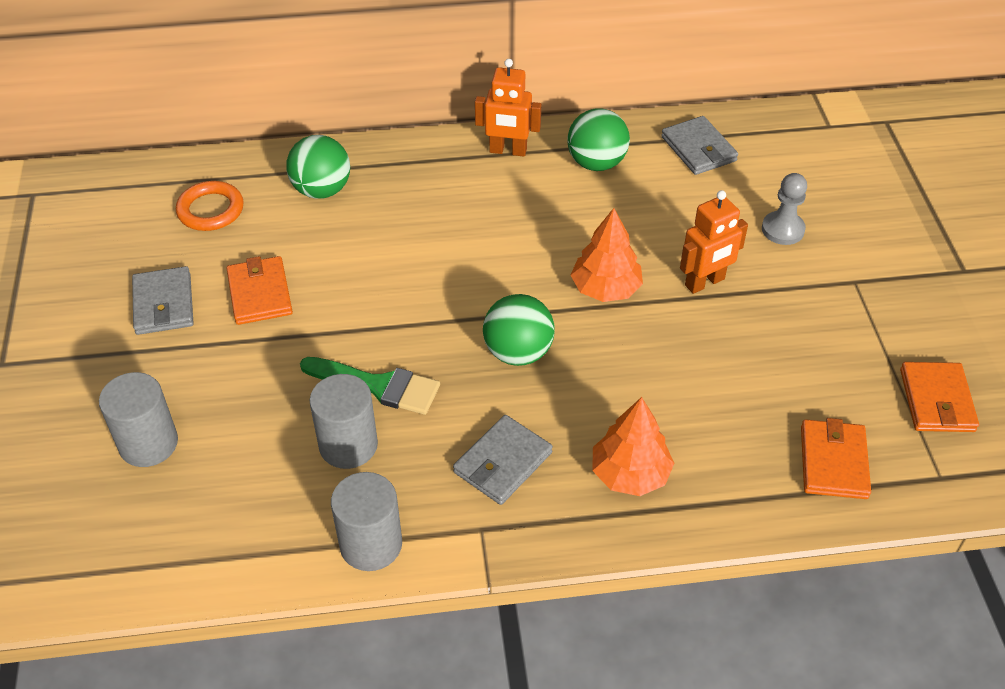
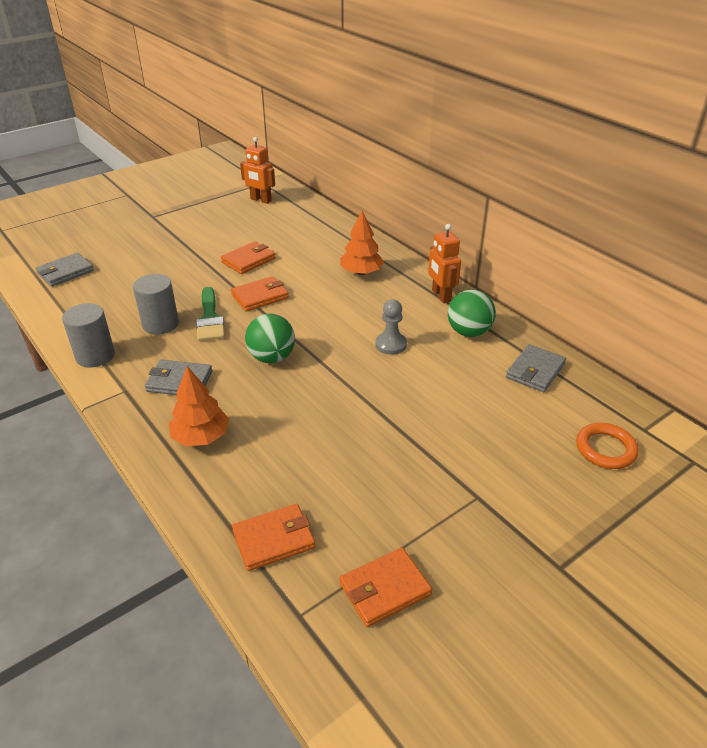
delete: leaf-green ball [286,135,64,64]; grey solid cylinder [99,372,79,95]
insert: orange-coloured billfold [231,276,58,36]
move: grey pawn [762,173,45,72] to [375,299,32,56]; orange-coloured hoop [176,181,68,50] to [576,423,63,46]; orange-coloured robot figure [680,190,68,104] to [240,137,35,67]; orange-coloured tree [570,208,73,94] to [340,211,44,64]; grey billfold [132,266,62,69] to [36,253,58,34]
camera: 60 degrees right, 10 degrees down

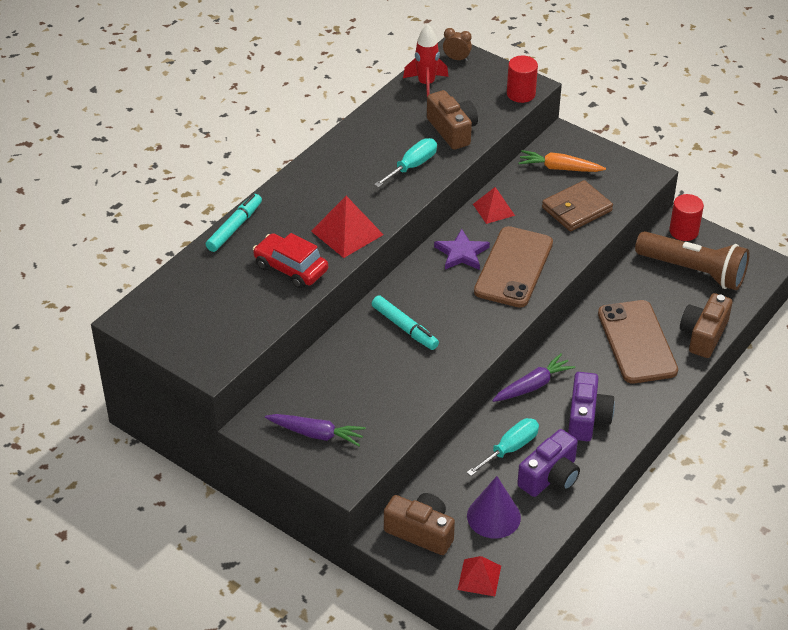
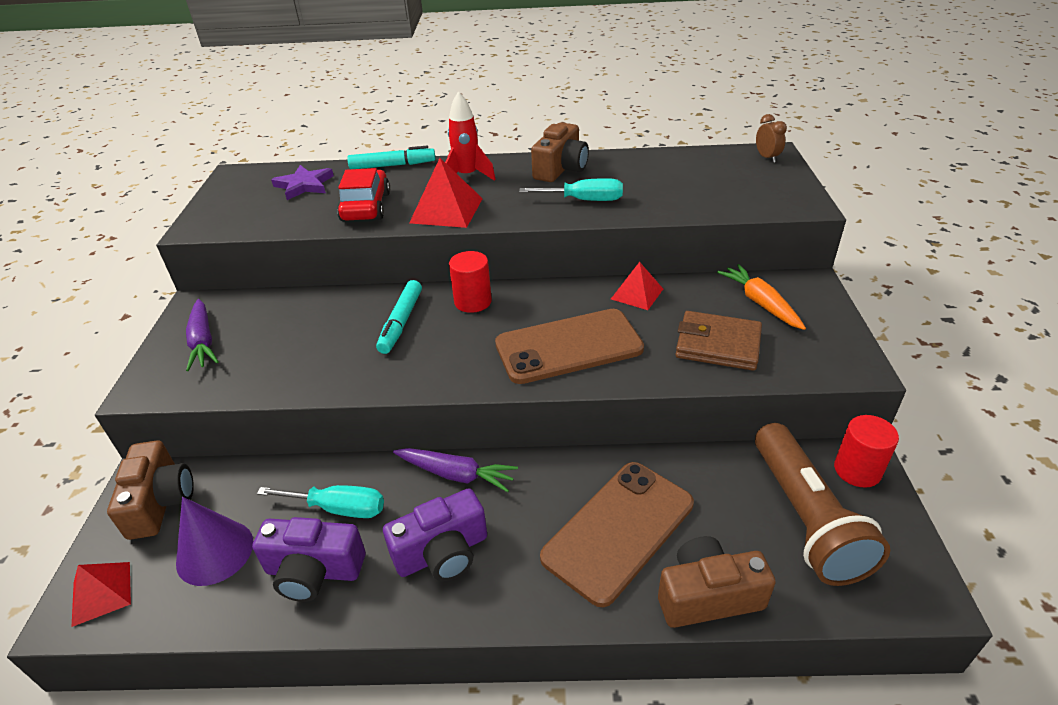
move: red toy rocket [403,24,45,72] to [445,91,51,90]; red solid cylinder [507,56,31,47] to [449,251,43,62]; dark brown photo camera [427,90,51,60] to [531,122,58,60]; royal purple star [434,229,56,41] to [271,165,63,35]
camera: 55 degrees right, 5 degrees down

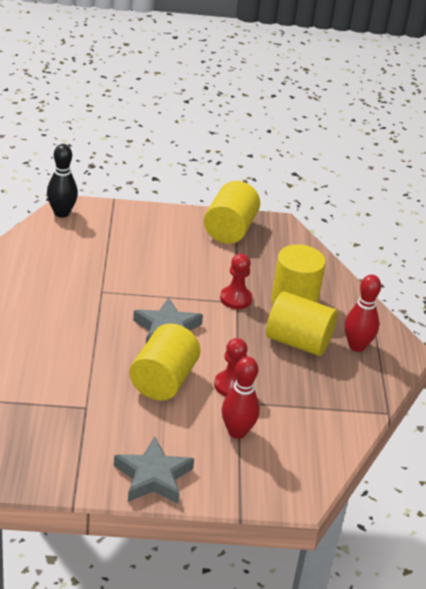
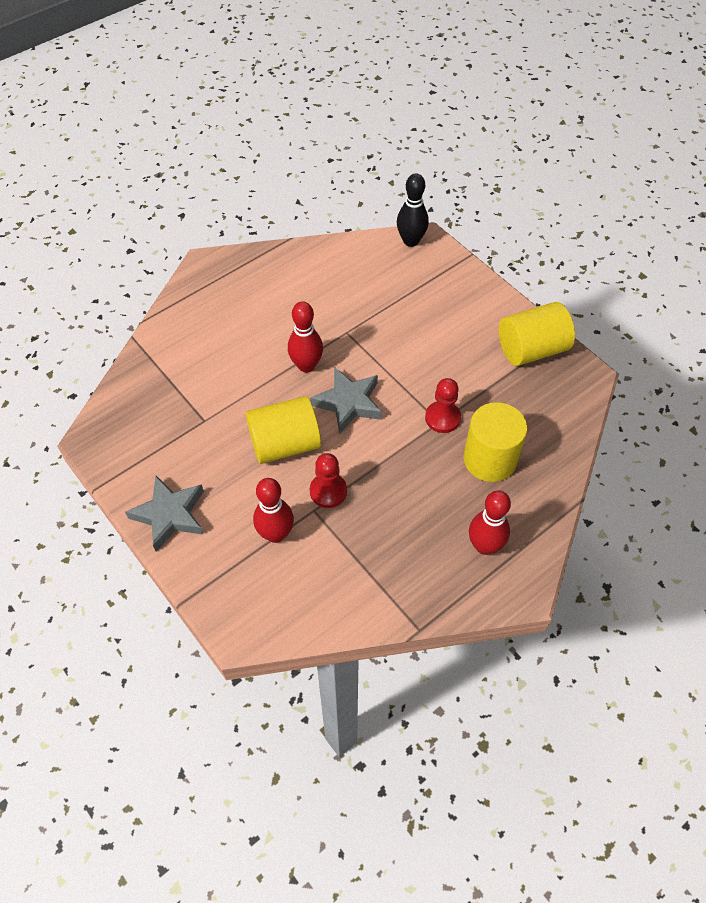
delete: bright yellow solid cylinder [266,291,71,65]
insert: red bowling pin [288,301,35,71]
camera: 55 degrees right, 20 degrees up

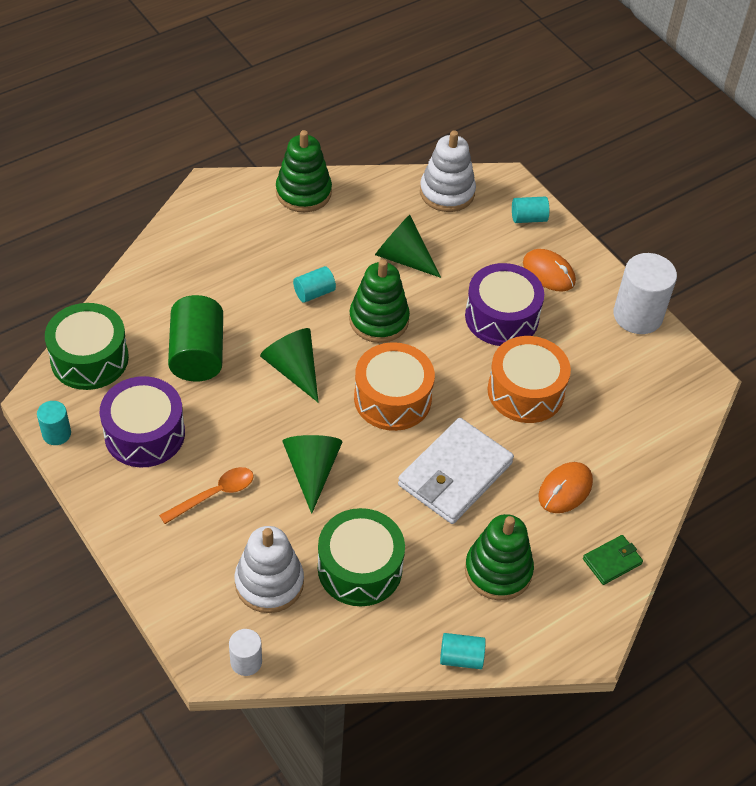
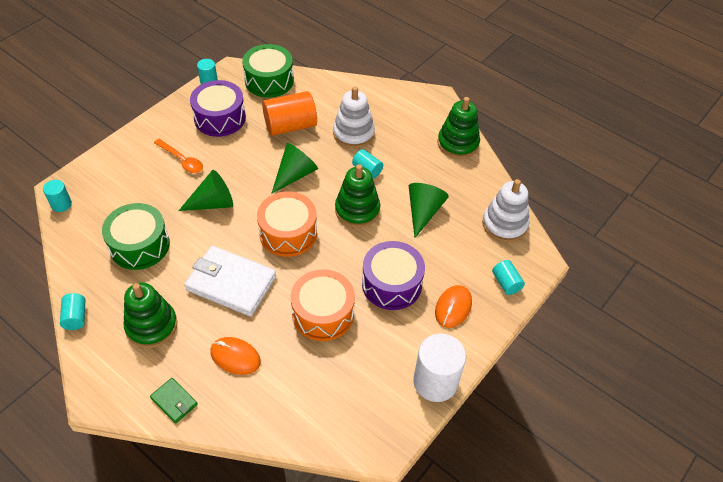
move: snow-white stacking rings [234,526,70,87] to [333,86,42,62]
recolor: leaf-green solid cylinder [168,295,55,86] to orange-coloured solid cylinder [262,91,55,45]; snow-white solid cylinder [229,629,33,47] to turquoise solid cylinder [43,180,29,32]
camera: 75 degrees right, 0 degrees up

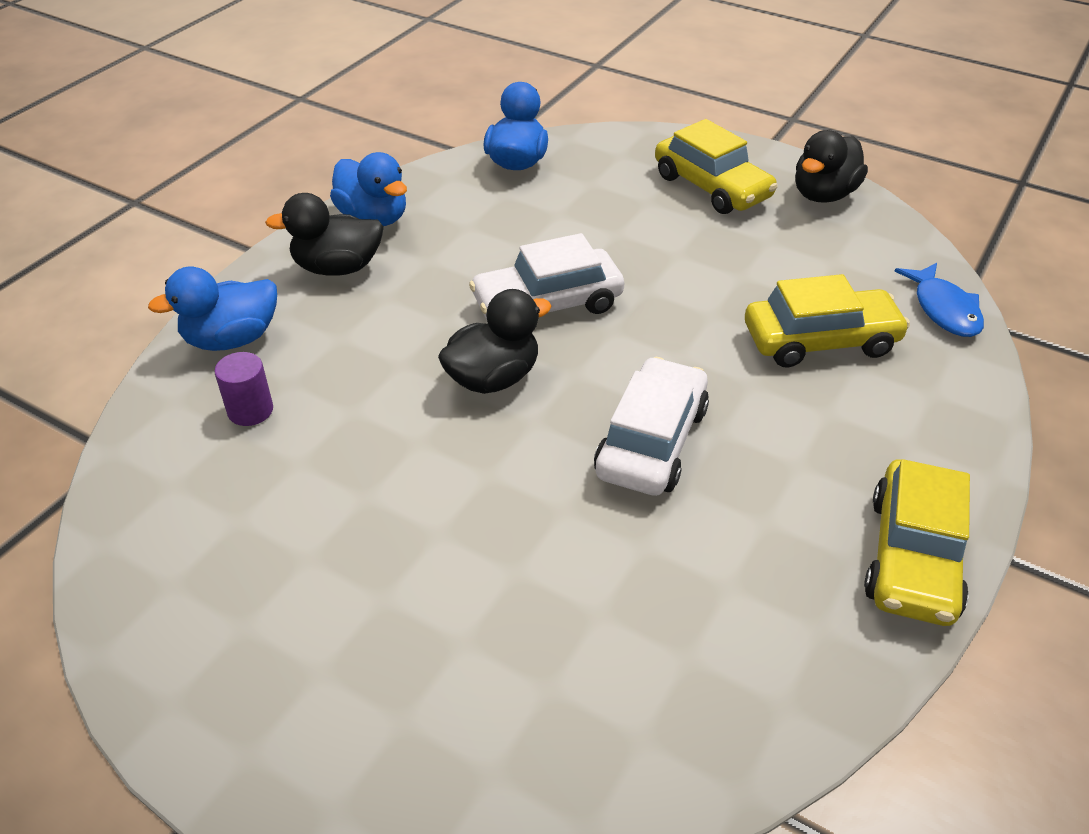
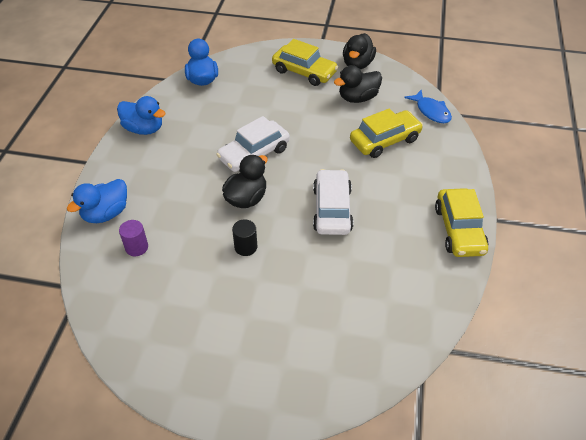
insert: jet-black solid cylinder [232,219,25,37]
move: jet-black duck [265,193,119,83] to [334,65,48,38]
camera: 20 degrees left, 5 degrees up

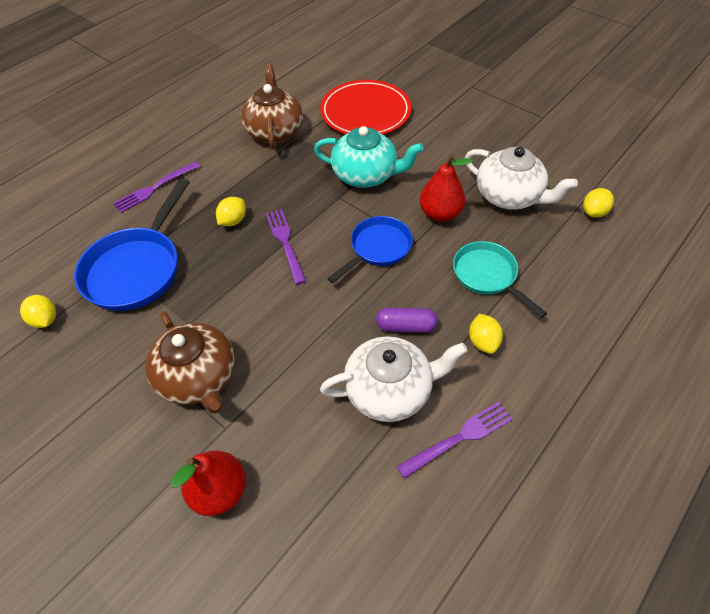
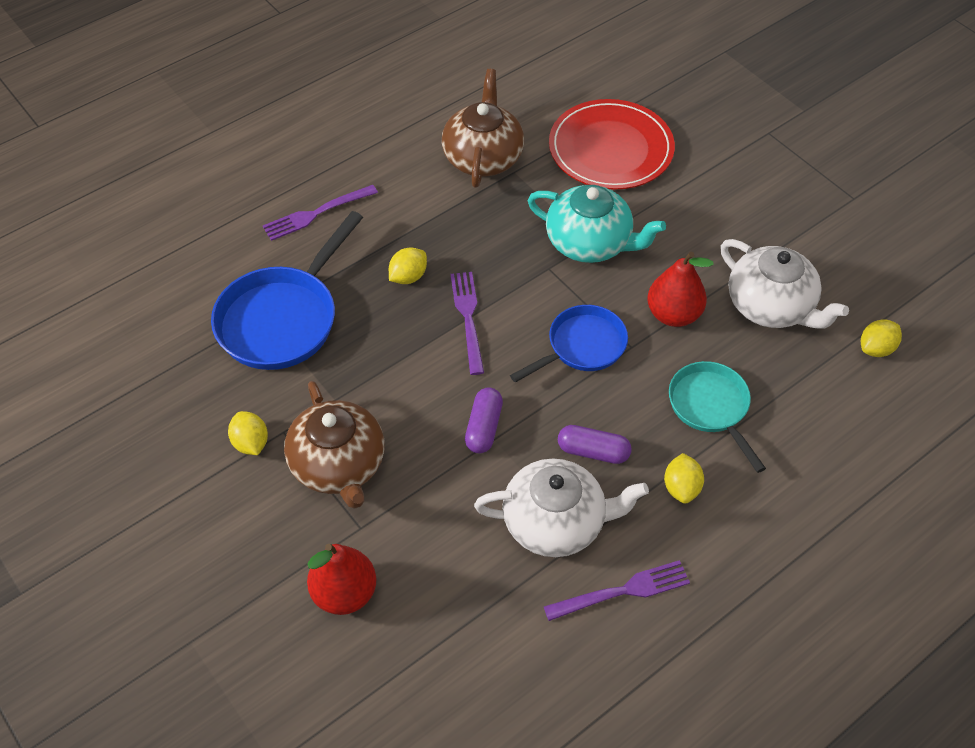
insert: royal purple pill [465,387,38,67]
move: bright yellow toy lemon [20,295,36,33] to [228,411,40,44]
camera: 10 degrees right, 0 degrees up

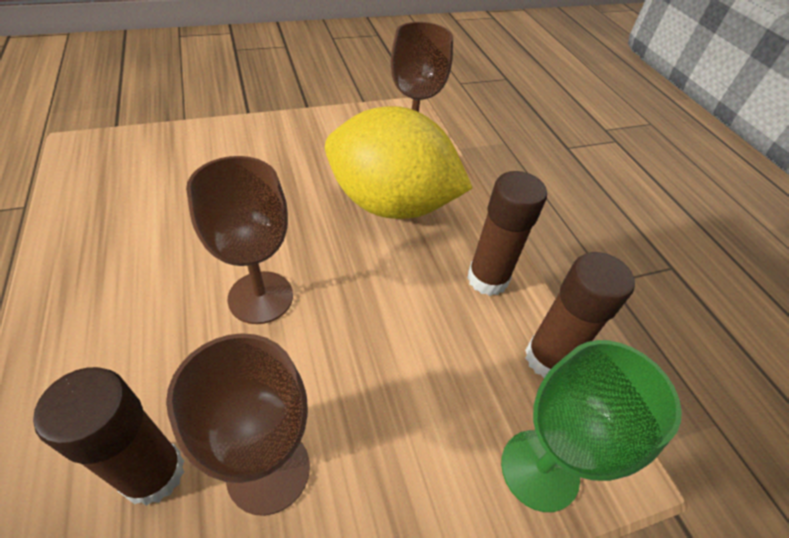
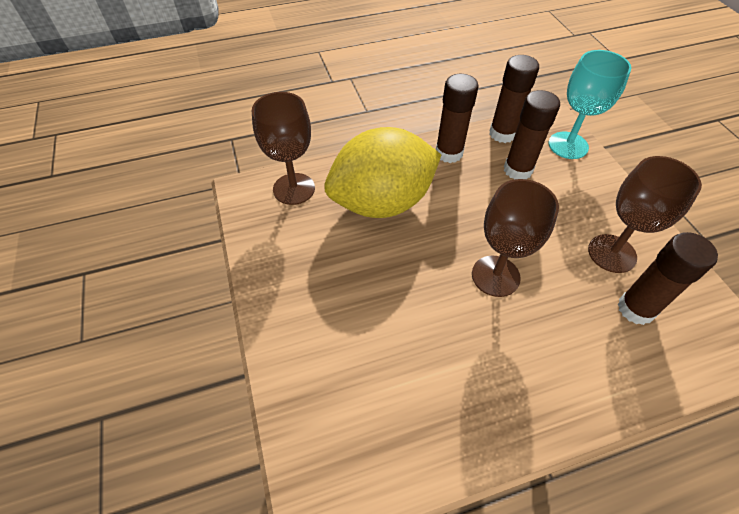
insert: dark brown glue [504,90,56,89]
recolor: leaf-green chalice [501,340,181,172] to turquoise chalice [549,50,82,109]
rotate: bright yellow toy lemon [325,106,148,113] = [324,127,117,91] 45 degrees clockwise
camera: 85 degrees left, 5 degrees up

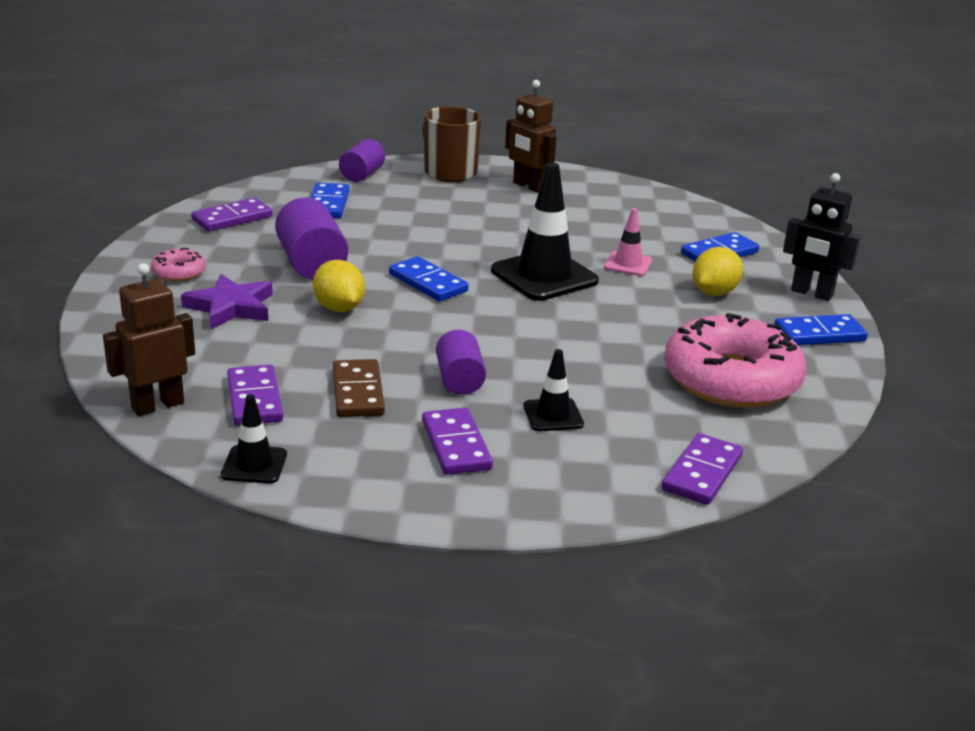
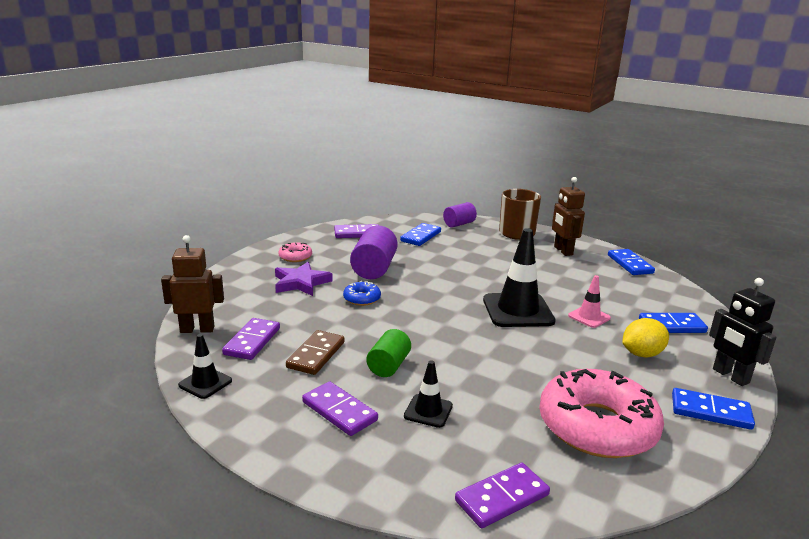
move: royal blue domino piece [389,256,80,45] to [608,249,47,26]
replace: bright yellow toy lemon [313,260,52,52] to royal blue donut [343,281,38,25]
recolor: royal purple solid cylinder [436,330,50,65] to leaf-green solid cylinder [366,329,45,48]
rotate: royal purple domino piece [422,407,71,68] = [302,381,76,55] 60 degrees counterclockwise
camera: 30 degrees right, 5 degrees down

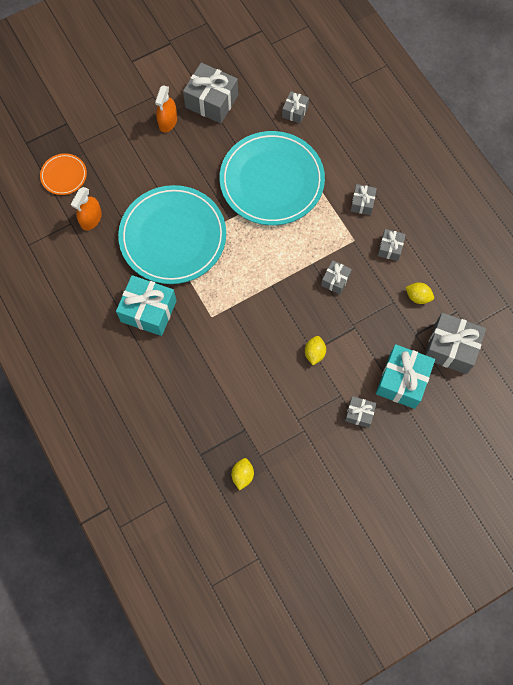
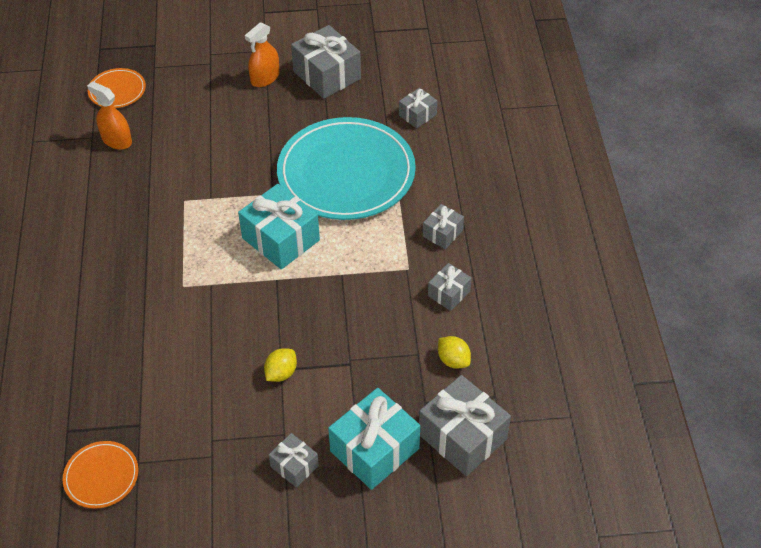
delete: turquoise flat dish [118,185,108,99]; grey present [321,260,31,34]
move: turquoise present [116,275,61,61] to [238,184,82,85]
replace: bright yellow toy lemon [231,458,23,32] to orange-coloured flat dish [63,441,75,68]
rotate: orange-coloured sprayer [71,187,31,43] = [87,81,45,69] 75 degrees clockwise
camera: 25 degrees right, 20 degrees down

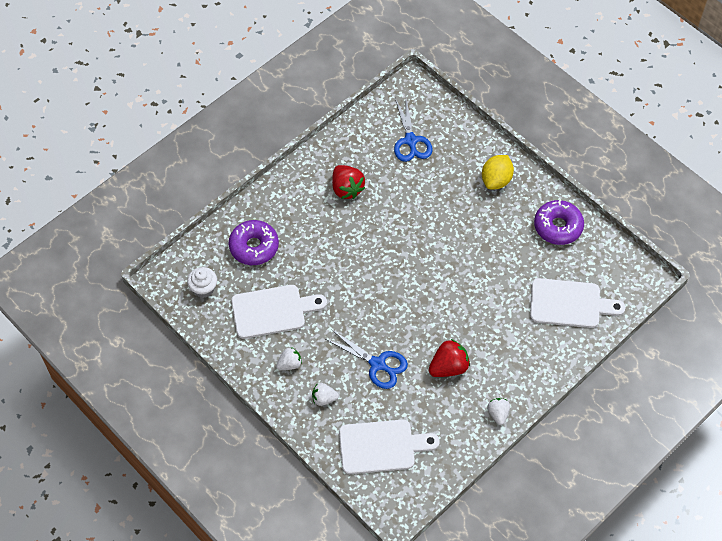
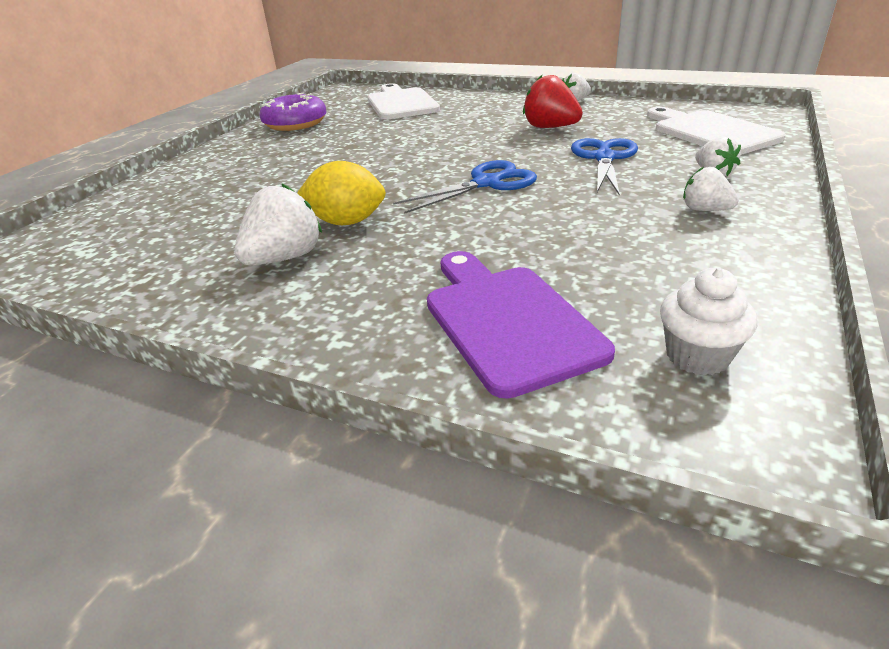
delete: snow-white bread board [231,285,96,54]
move: royal blue shears [394,98,39,64] to [393,160,144,54]; bright yellow toy lemon [482,155,32,34] to [297,161,89,64]
replace: royal purple donut [229,220,50,45] to royal purple bread board [427,251,188,148]
recolor: red strawberry [332,165,33,34] to snow-white strawberry [234,183,88,82]
camera: 110 degrees left, 25 degrees down

